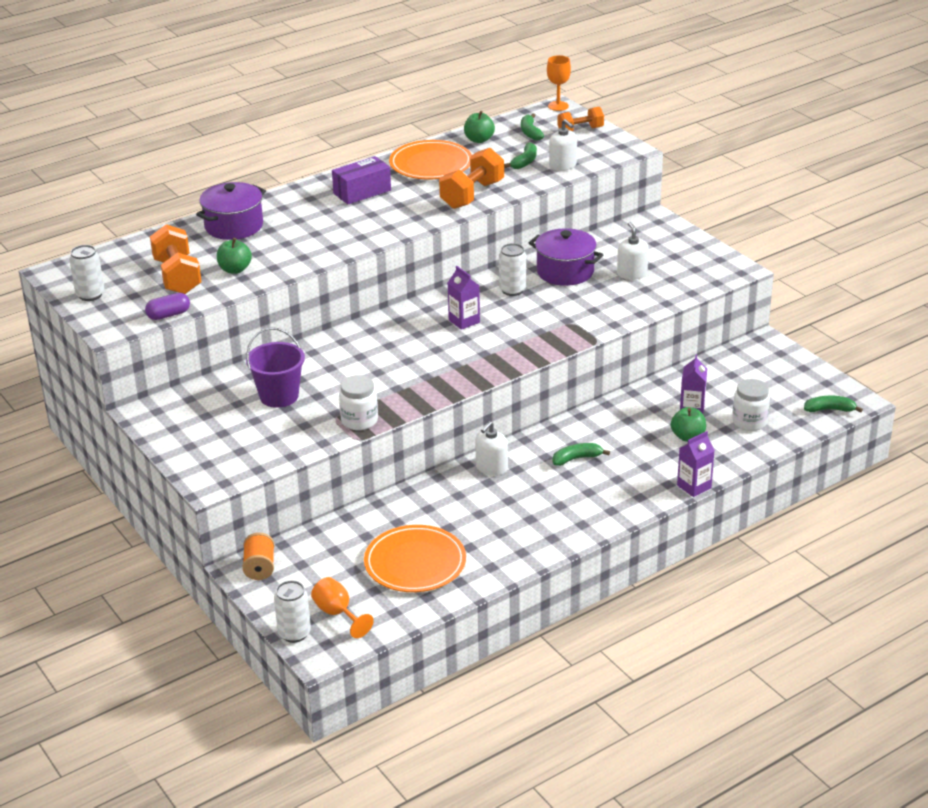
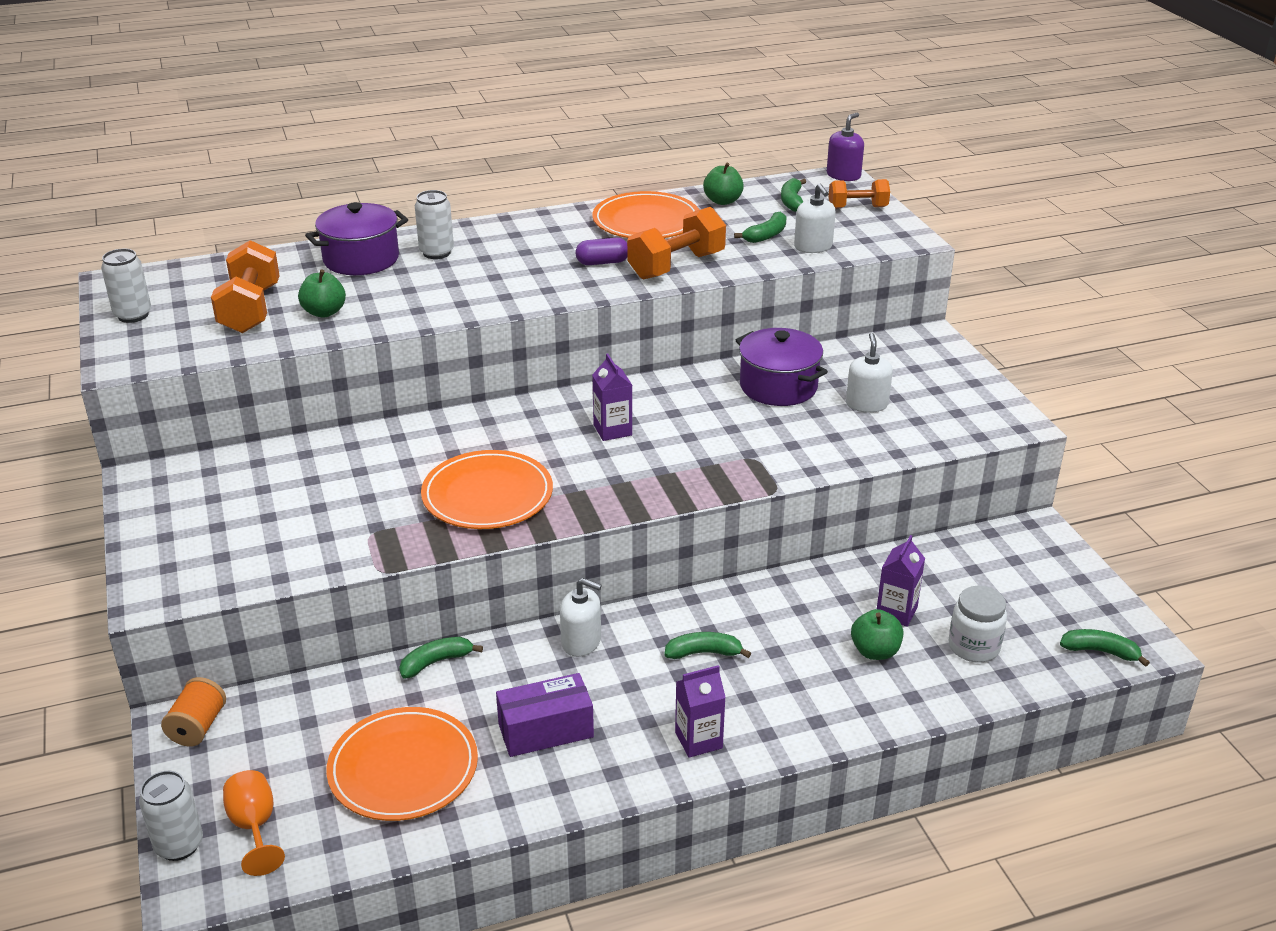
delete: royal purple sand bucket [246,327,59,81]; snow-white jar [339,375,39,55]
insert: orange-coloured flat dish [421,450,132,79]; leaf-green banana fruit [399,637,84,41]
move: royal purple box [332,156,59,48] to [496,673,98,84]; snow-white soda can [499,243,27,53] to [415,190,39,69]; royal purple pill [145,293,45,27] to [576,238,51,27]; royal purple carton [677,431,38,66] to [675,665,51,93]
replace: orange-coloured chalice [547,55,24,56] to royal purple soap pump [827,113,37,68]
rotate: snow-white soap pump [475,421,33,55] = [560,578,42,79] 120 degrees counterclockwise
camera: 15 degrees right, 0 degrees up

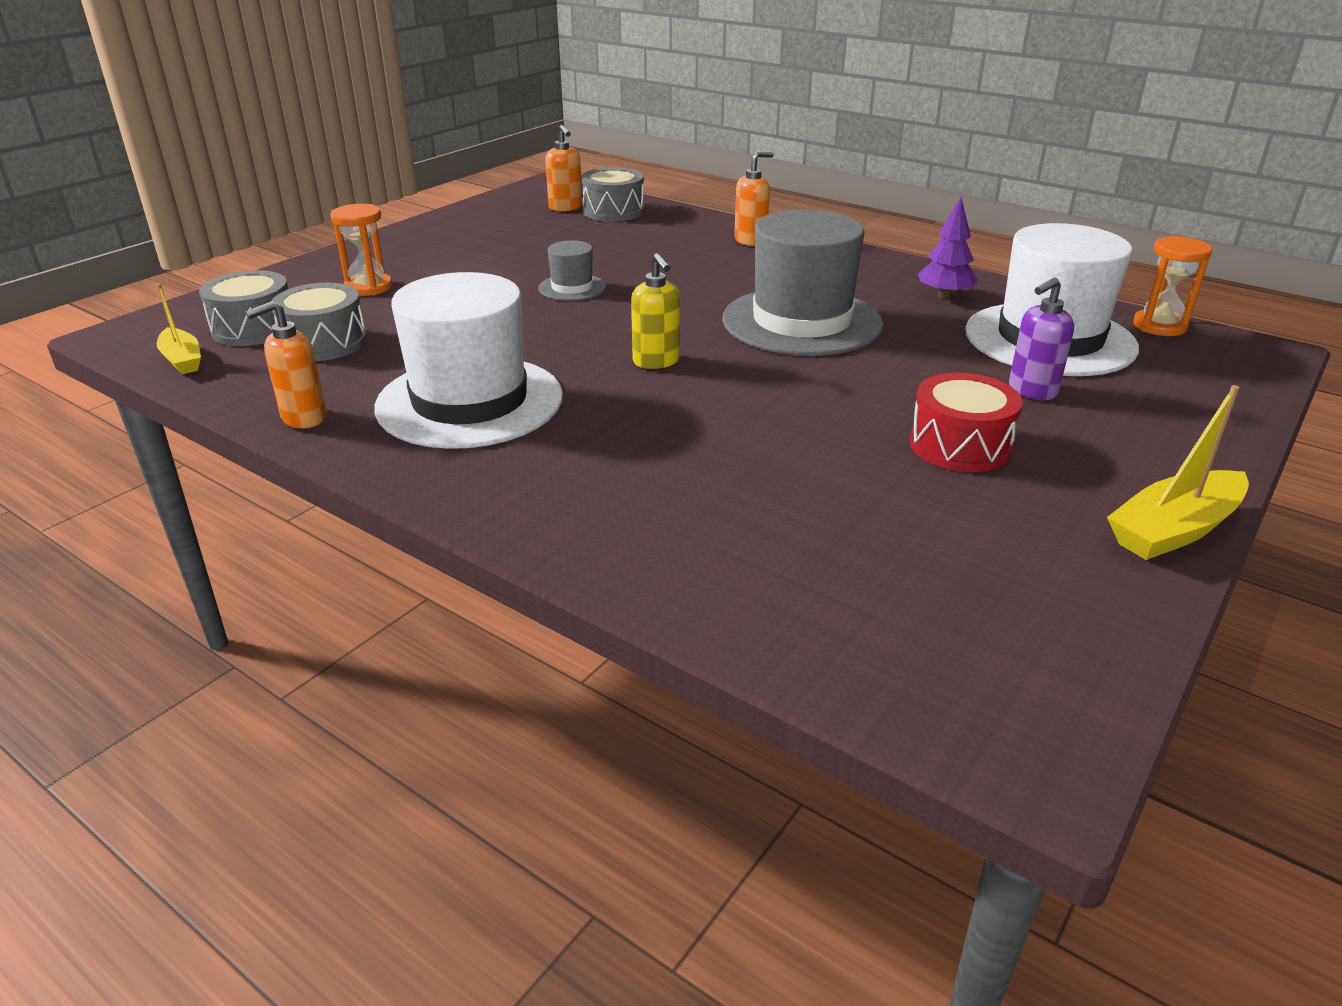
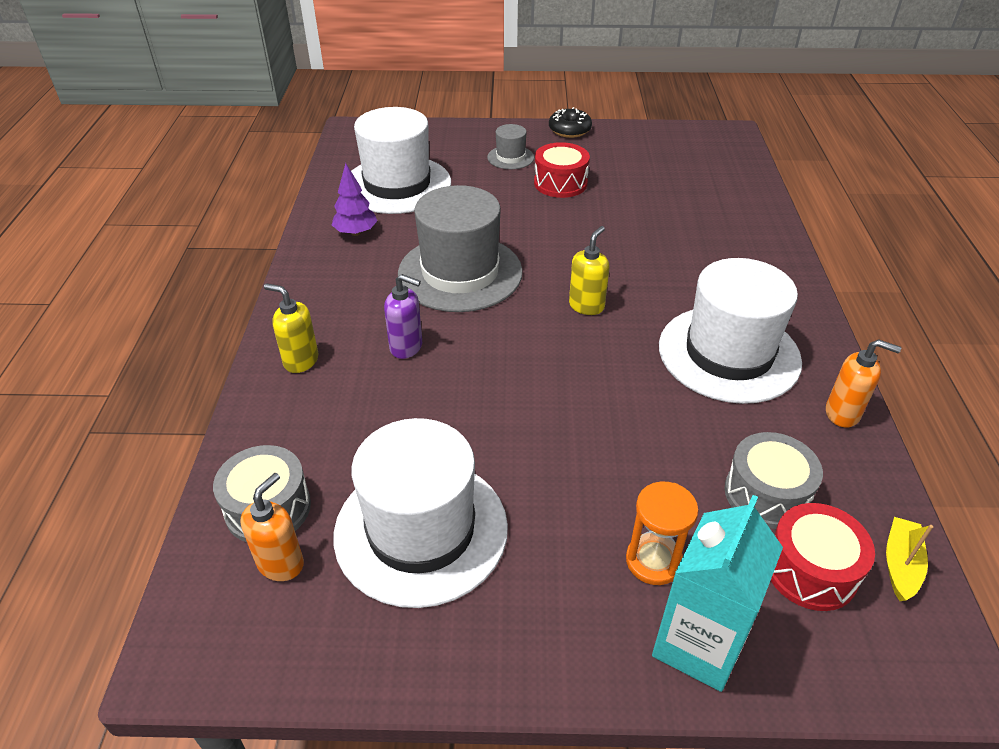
delete: orange-coloured sandglass [1133,236,79,100]
insert: snow-white tall hat [334,418,174,190]; turquoise carton [652,495,131,197]
move: grey tall hat [538,240,68,61] to [487,124,47,45]; royal purple soap pump [1009,278,65,122] to [384,274,38,85]
replace: bright yellow sailboat [1107,385,142,175] to jet-black donut [549,107,43,31]
recolor: orange-coloured soap pump [734,151,40,95] to bright yellow soap pump [264,283,54,90]; grey snare drum [199,270,89,76] to red snare drum [771,503,104,108]
camera: 125 degrees left, 10 degrees up

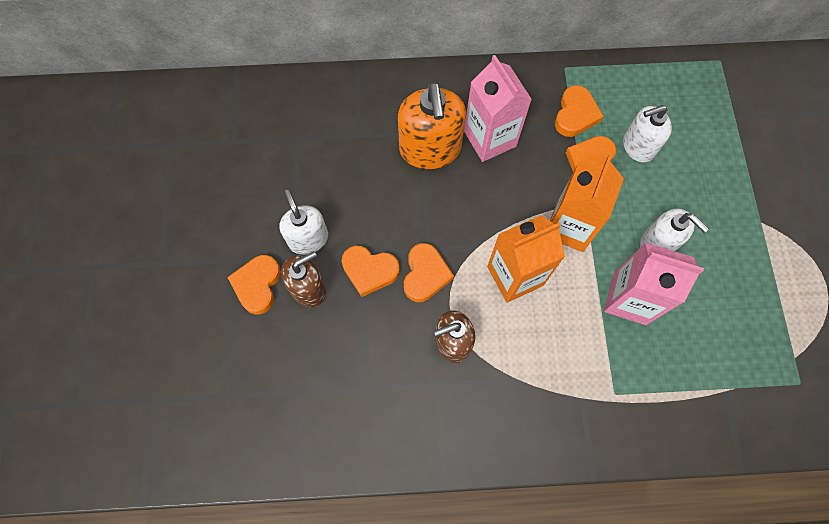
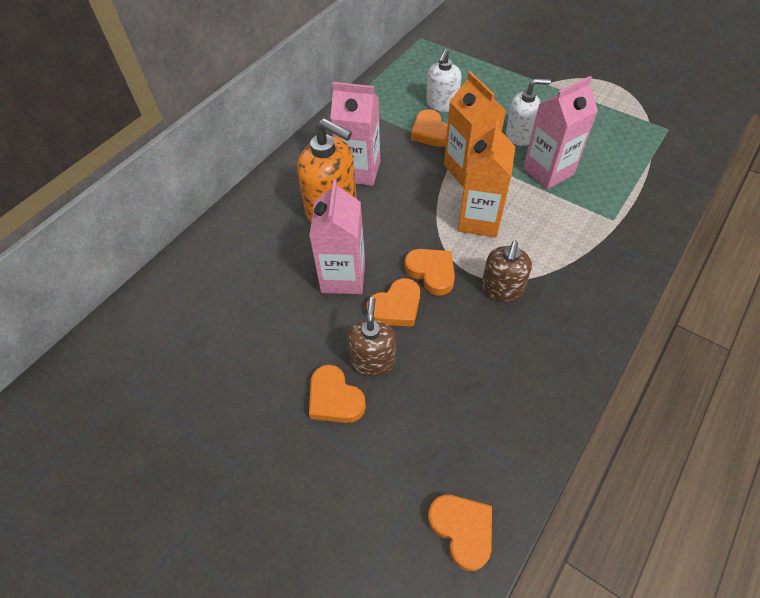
delete: snow-white soap pump [279,190,49,64]
insert: rose-pink carton [309,179,56,115]
move: orange-coloured heart [555,85,49,52] to [428,495,64,76]
camera: 50 degrees left, 15 degrees down

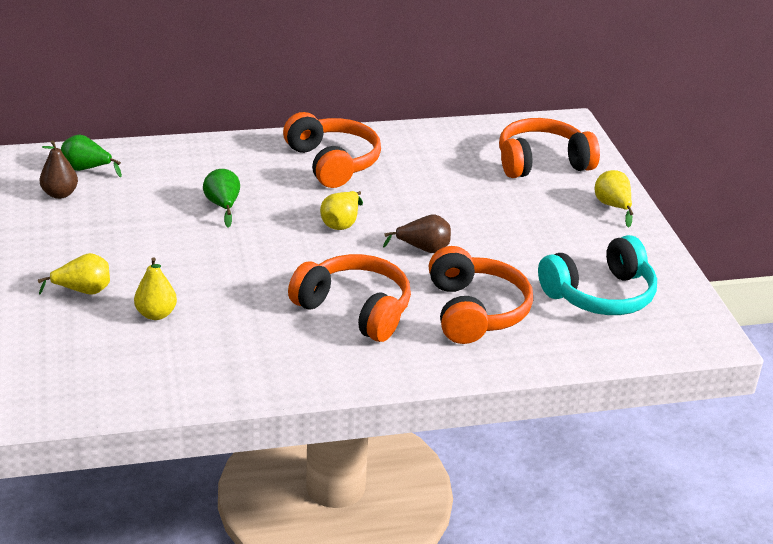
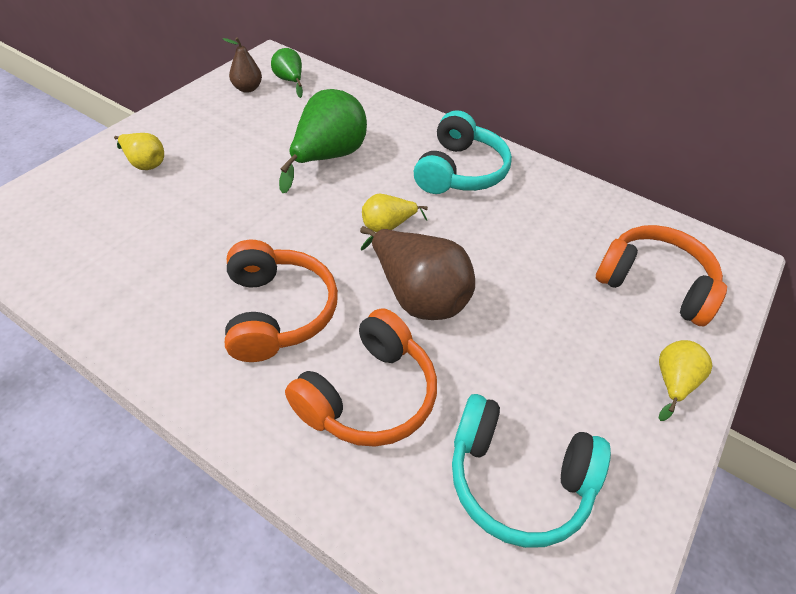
delete: bright yellow toy pear [134,257,43,63]
recolor: orange-coloured headset [283,112,98,76] to turquoise headset [414,110,98,84]
resize: leaf-green toy pear [203,169,37,59] = [279,89,88,104] x1.86; dark brown toy pear [383,214,68,39] = [360,226,115,94] x1.86
camera: 45 degrees right, 15 degrees up

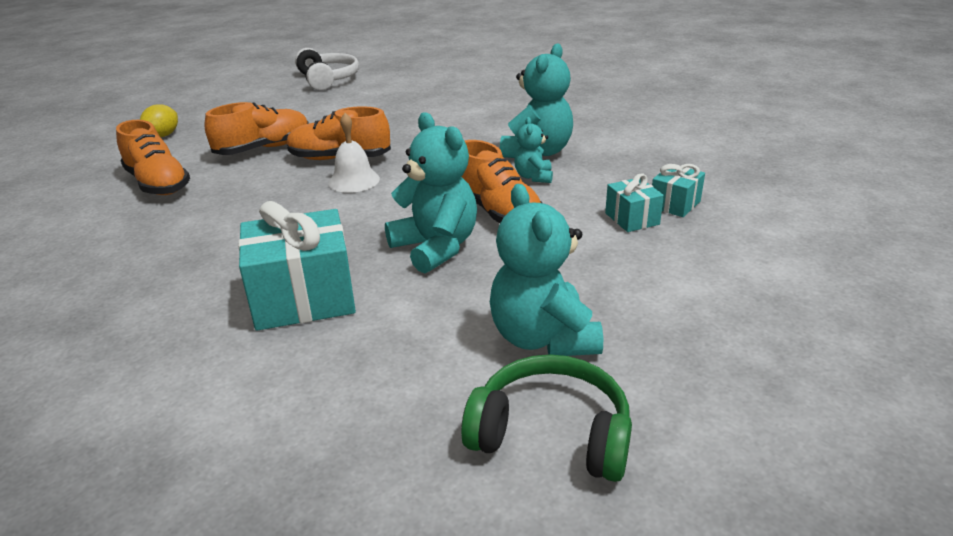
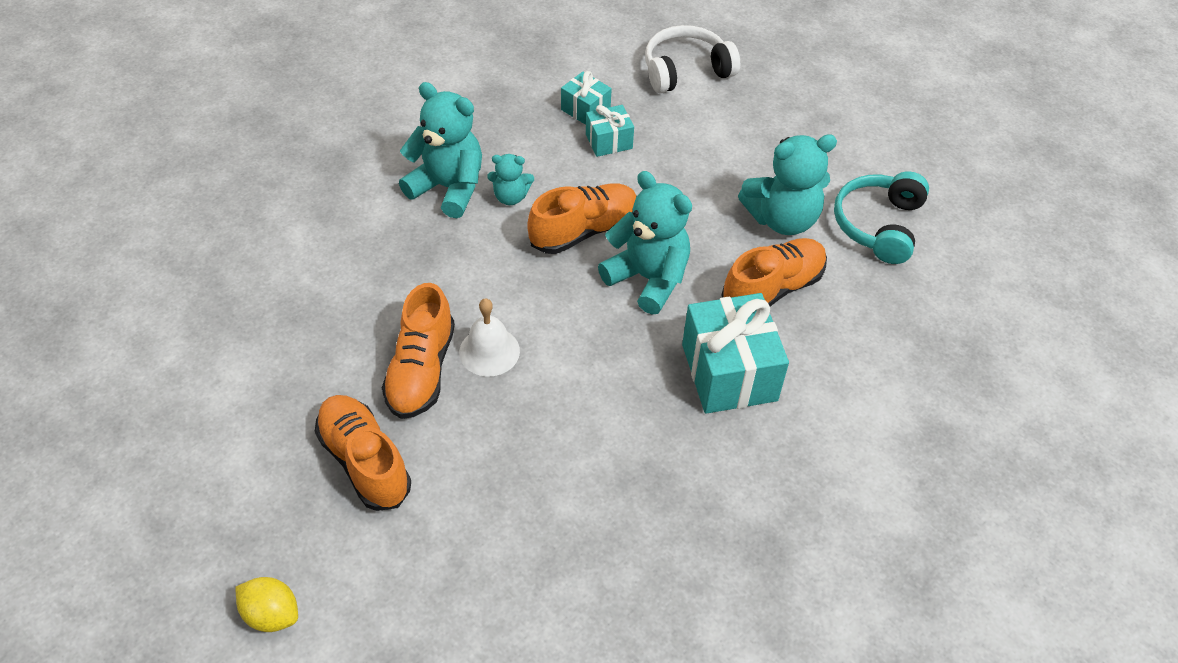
move: snow-white headset [295,48,64,43] to [645,25,95,68]; orange-coloured sneaker [116,120,74,75] to [721,238,106,69]
recolor: leaf-green headset [461,354,171,128] to turquoise headset [834,171,95,93]
rotate: turquoise teddy bear [385,112,92,162] = [598,171,94,143] 75 degrees clockwise
camera: 90 degrees left, 20 degrees up

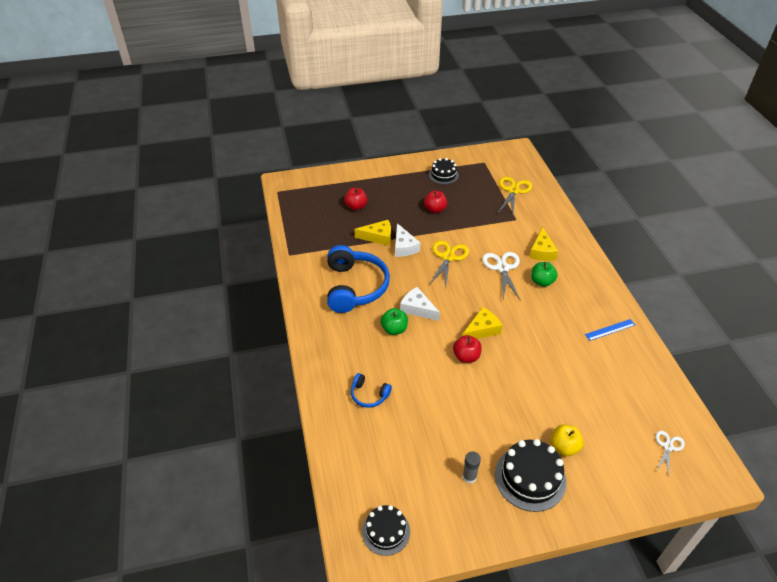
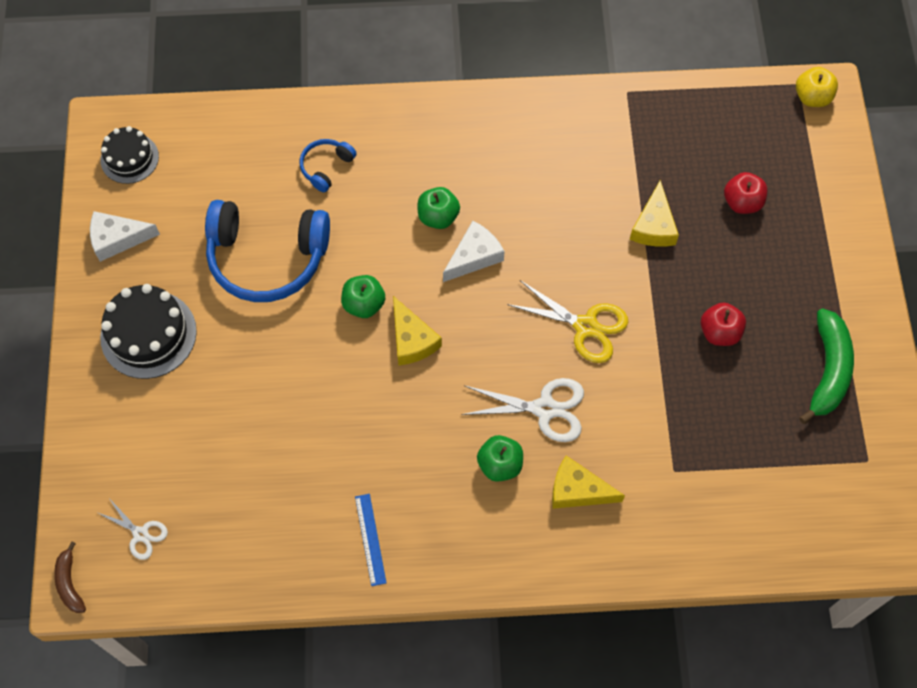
delete: bright yellow shears [498,177,34,37]; grey glue [462,451,19,33]
insert: dark brown banana fruit [54,542,32,71]
move: snow-white cheese wedge [395,223,25,34] to [90,211,70,51]; royal blue headset [327,245,63,68] to [205,200,125,102]; bright yellow apple [551,424,33,32] to [796,67,42,40]
replace: jet-black cake [429,158,30,27] to leaf-green banana fruit [799,308,55,116]
recolor: red apple [453,335,29,28] to leaf-green apple [341,275,44,43]
camera: 100 degrees right, 20 degrees up

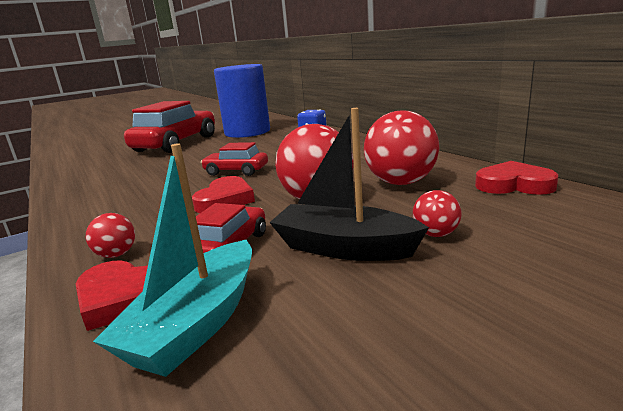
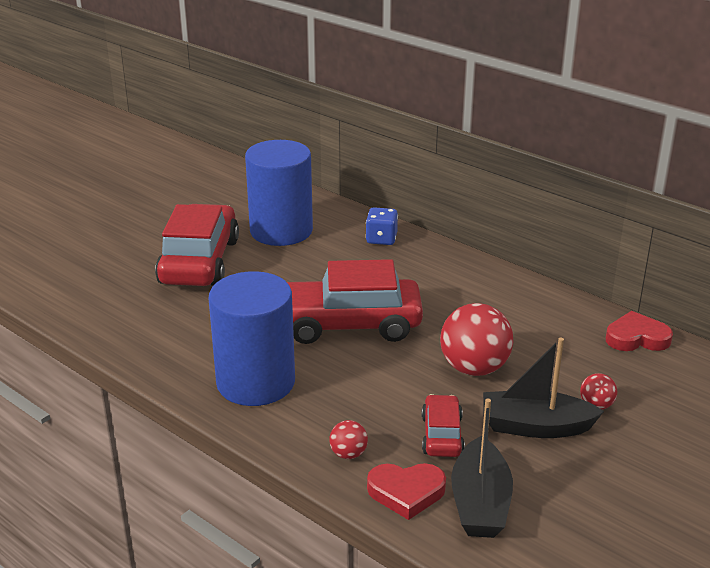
delete: red ball [364,110,75,75]; red heart [192,176,63,37]
insert: royal blue solid cylinder [208,271,87,135]
recolor: turquoise sailboat [93,143,159,234] to jet-black sailboat [451,399,62,139]
resize: red automobile [201,142,67,34] = [287,259,136,85] x2.00
camera: 20 degrees left, 10 degrees up

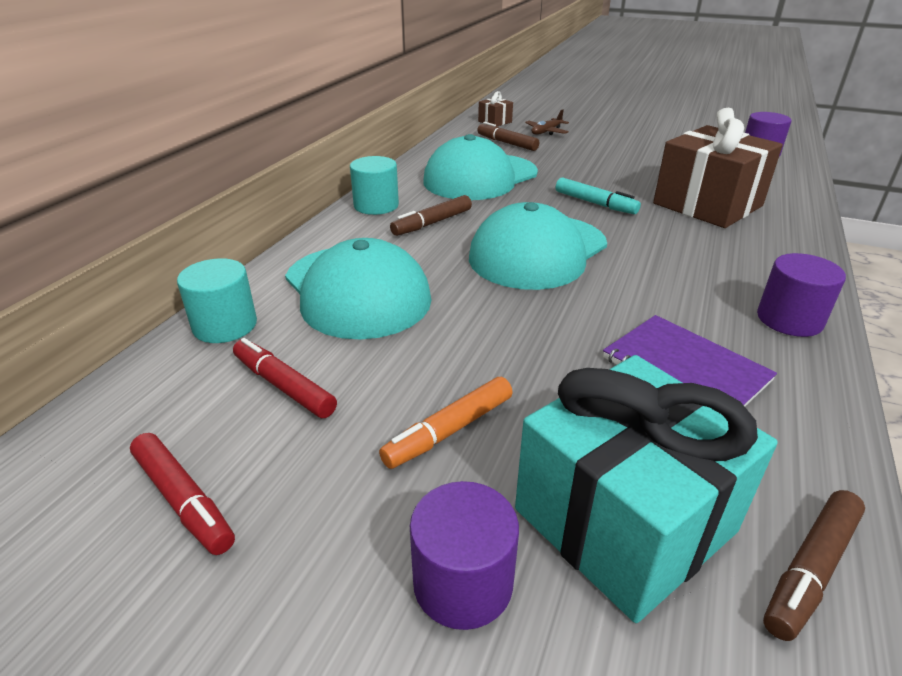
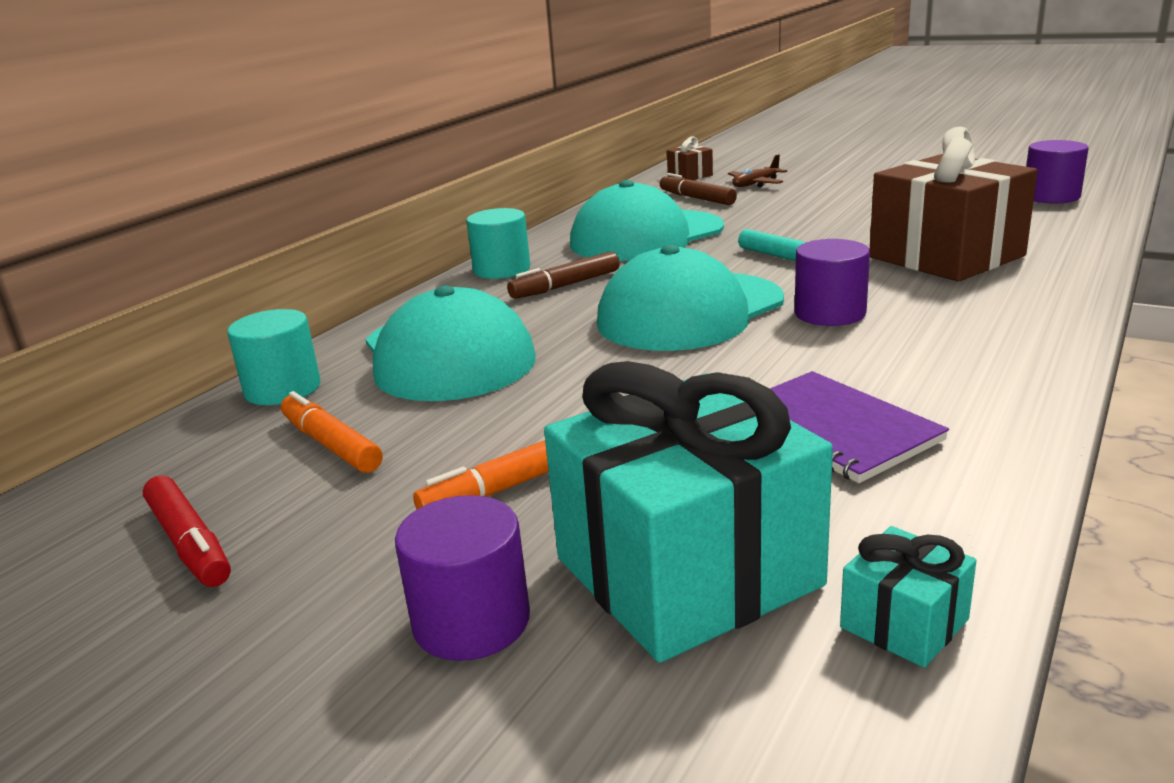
move: royal purple solid cylinder [757,253,89,84] to [795,239,75,87]
replace: dark brown felt pen [763,490,102,151] to turquoise present [840,526,137,142]
recolor: red felt pen [233,338,104,80] to orange-coloured felt pen [281,391,102,82]
camera: 10 degrees right, 10 degrees down

